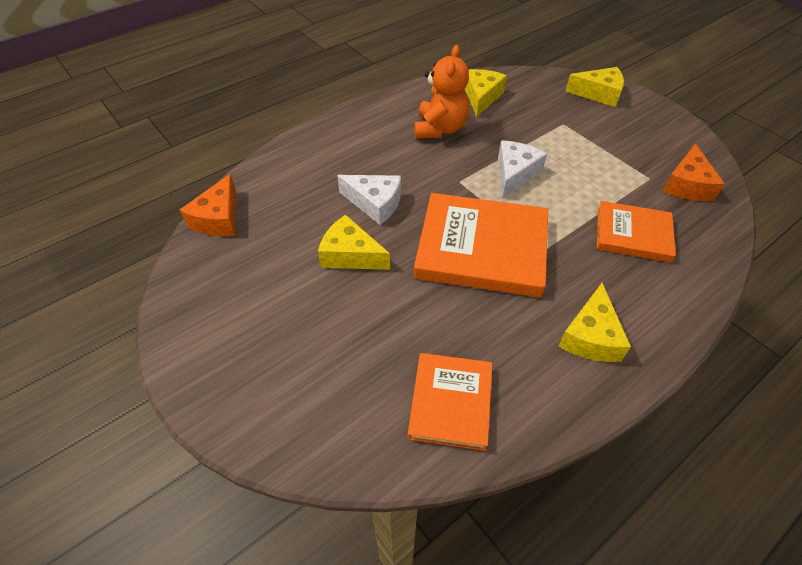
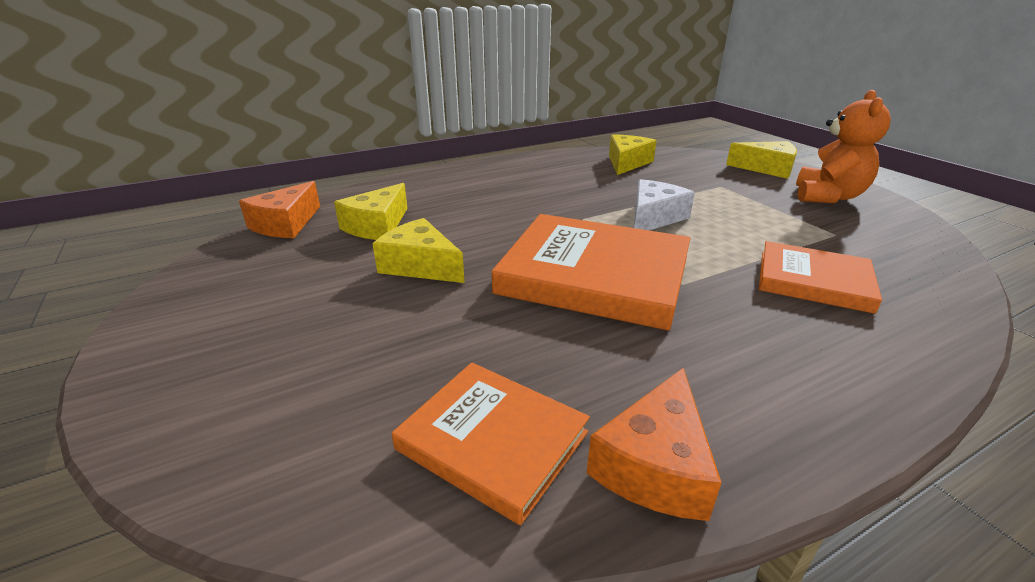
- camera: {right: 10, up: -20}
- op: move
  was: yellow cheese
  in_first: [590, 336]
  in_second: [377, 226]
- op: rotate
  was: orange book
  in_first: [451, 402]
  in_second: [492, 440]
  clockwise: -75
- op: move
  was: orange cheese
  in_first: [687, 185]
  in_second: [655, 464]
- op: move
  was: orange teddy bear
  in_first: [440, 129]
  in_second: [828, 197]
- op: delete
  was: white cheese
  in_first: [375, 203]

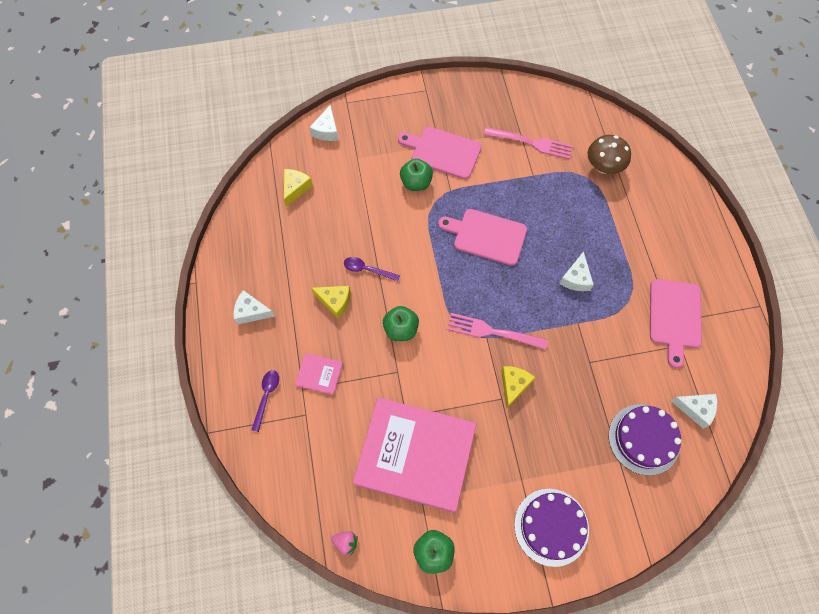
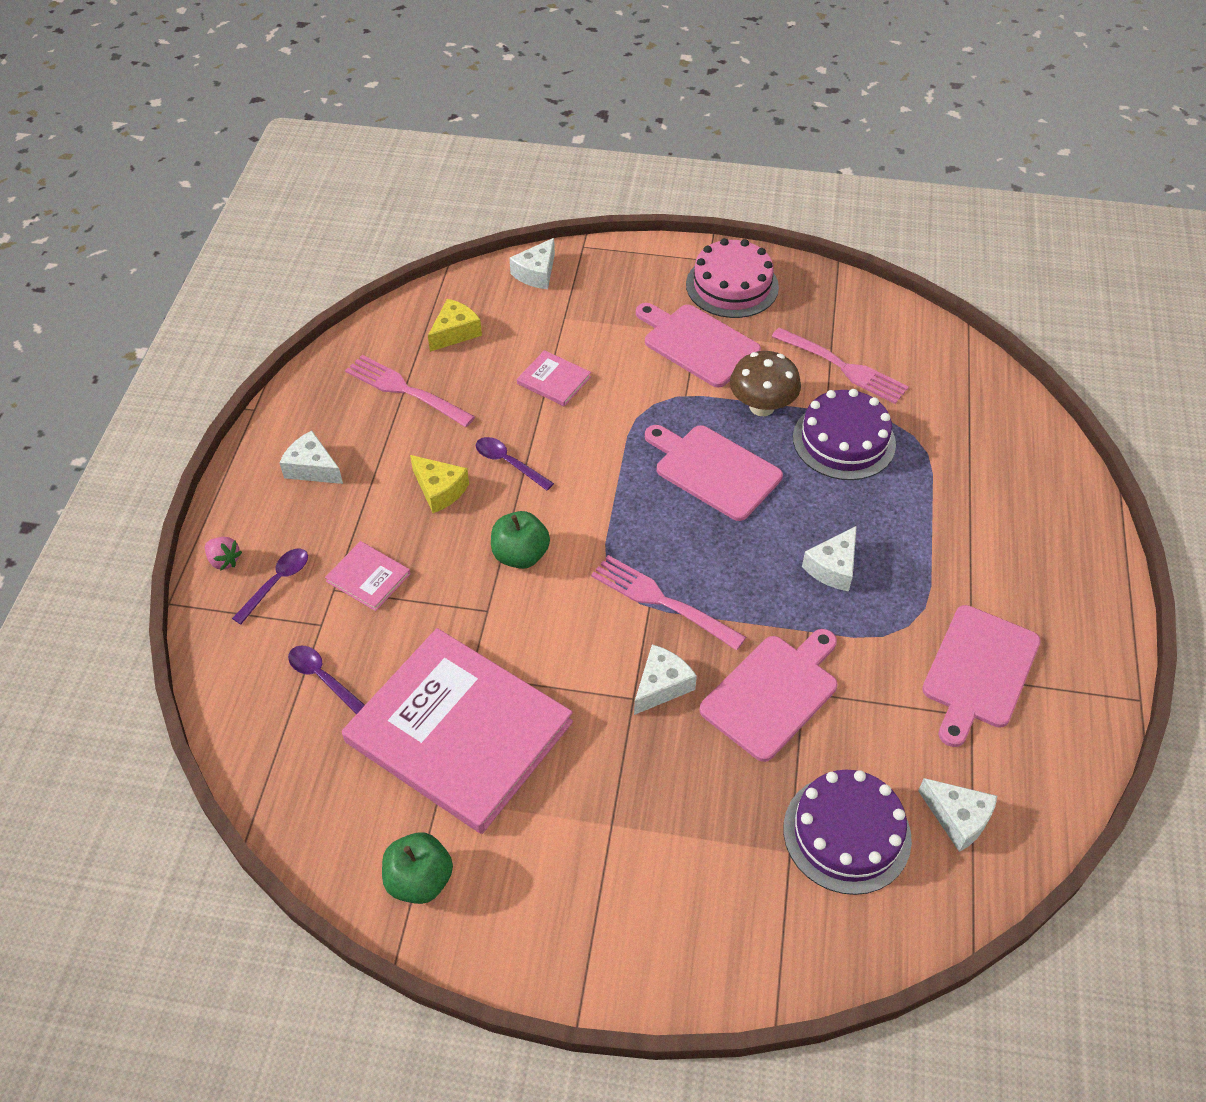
- camera: {right: 20, up: -15}
- op: move
  was: pink strawberry
  in_first: [346, 542]
  in_second: [224, 560]
- op: insert
  now: purple spoon
  in_second: [323, 678]
- op: insert
  now: pink fork
  in_second: [406, 390]
- op: insert
  now: pink book
  in_second: [554, 380]
- op: recolor
  was: yellow cheese
  now: white cheese
  in_first: [513, 385]
  in_second: [661, 685]
- op: insert
  now: pink cake
  in_second: [732, 286]
- op: insert
  now: pink cutting board
  in_second: [773, 693]
- op: move
  was: brown mushroom
  in_first: [603, 167]
  in_second: [762, 407]
- op: move
  was: purple cake
  in_first: [551, 527]
  in_second: [844, 441]
- op: delete
  was: green apple
  in_first: [416, 183]

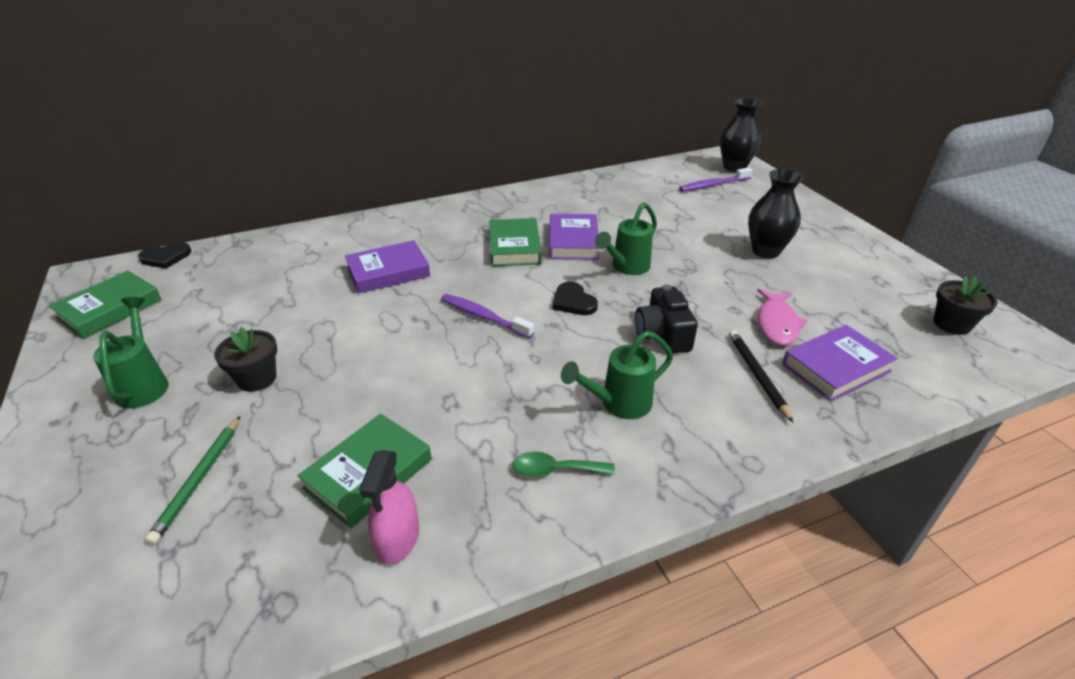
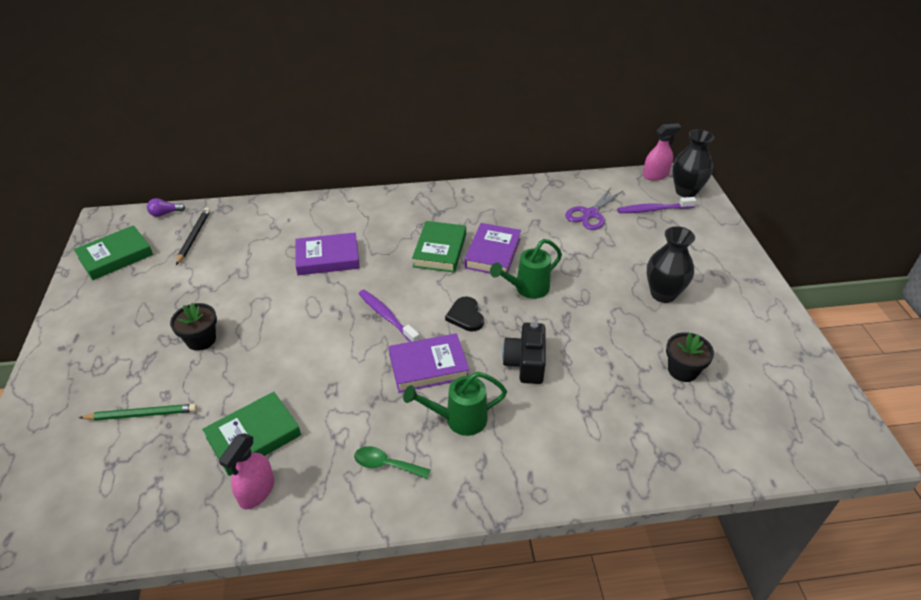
- camera: {right: 15, up: 5}
- op: rotate
  was: green pencil
  in_first: [199, 479]
  in_second: [142, 414]
  clockwise: -120
- op: replace
  was: black heart
  now: purple light bulb
  in_first: [166, 257]
  in_second: [165, 213]
- op: move
  was: black pencil
  in_first: [757, 375]
  in_second: [194, 237]
- op: move
  was: purple book
  in_first: [836, 367]
  in_second: [428, 366]
- op: insert
  now: purple scissors
  in_second: [590, 214]
- op: insert
  now: pink spray bottle
  in_second: [655, 175]
- op: move
  was: black flower pot
  in_first: [951, 324]
  in_second: [682, 370]
- op: delete
  was: green watering can
  in_first: [144, 384]
- op: delete
  was: pink fish
  in_first: [777, 324]

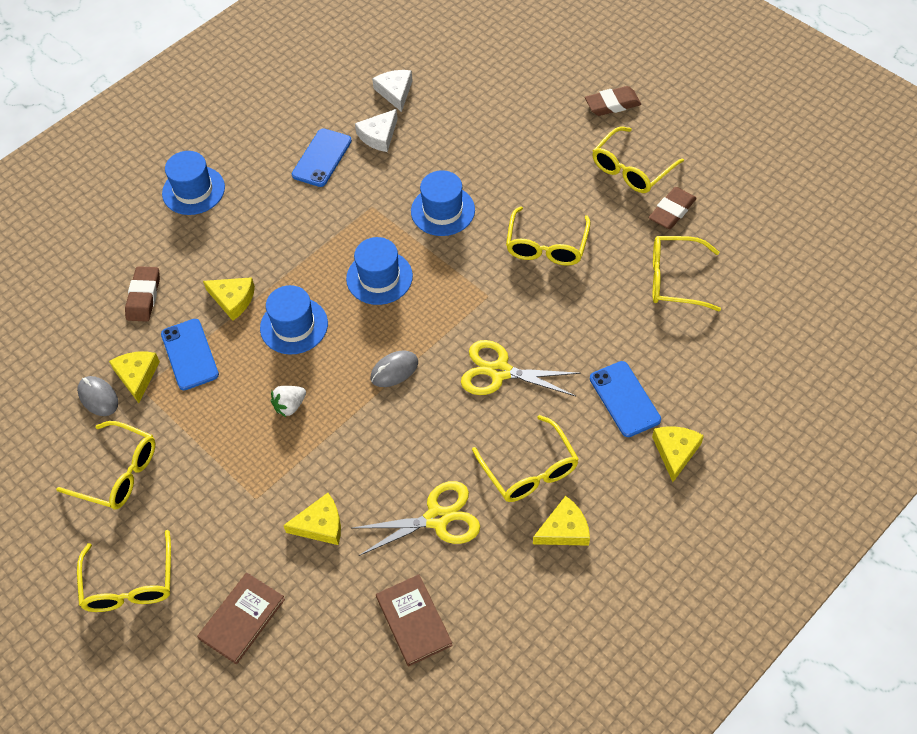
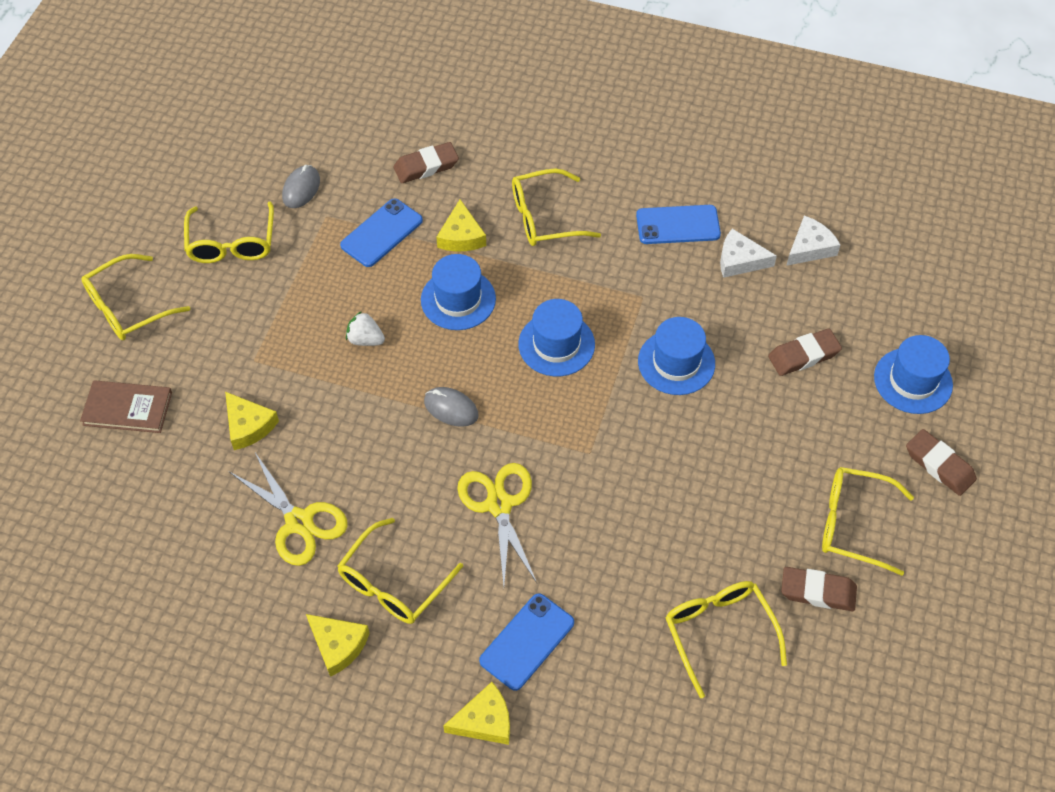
- camera: {right: 60, up: 0}
- op: move
  was: yellow glasses
  in_first: [546, 246]
  in_second: [544, 217]
- op: insert
  now: brown eraser
  in_second: [803, 355]
- op: move
  was: blue hat
  in_first: [193, 190]
  in_second: [913, 381]
- op: delete
  was: yellow cheese
  in_first: [137, 376]
- op: delete
  was: brown book
  in_first: [414, 621]

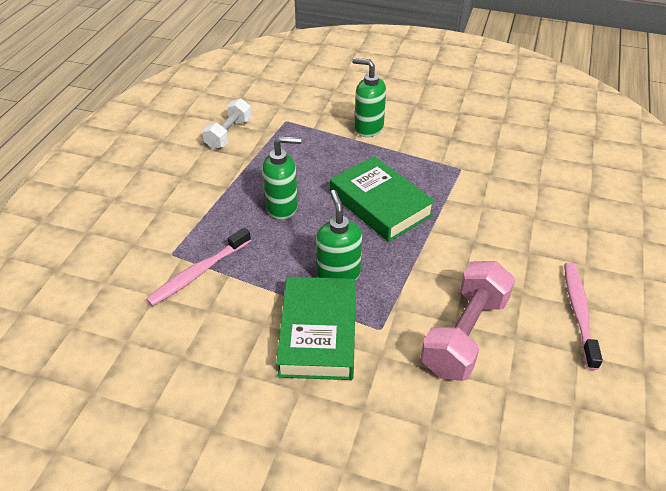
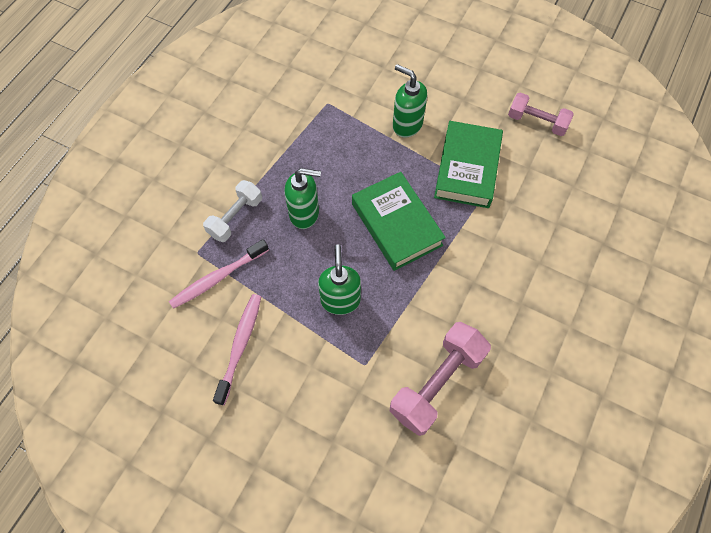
- camera: {right: 10, up: 20}
- op: move
  was: white dumbbell
  in_first: [229, 134]
  in_second: [235, 217]
- op: move
  was: pink toothbrush
  in_first: [578, 313]
  in_second: [240, 346]
- op: move
  was: green book
  in_first: [318, 333]
  in_second: [467, 168]
- op: insert
  now: pink dumbbell
  in_second: [537, 122]

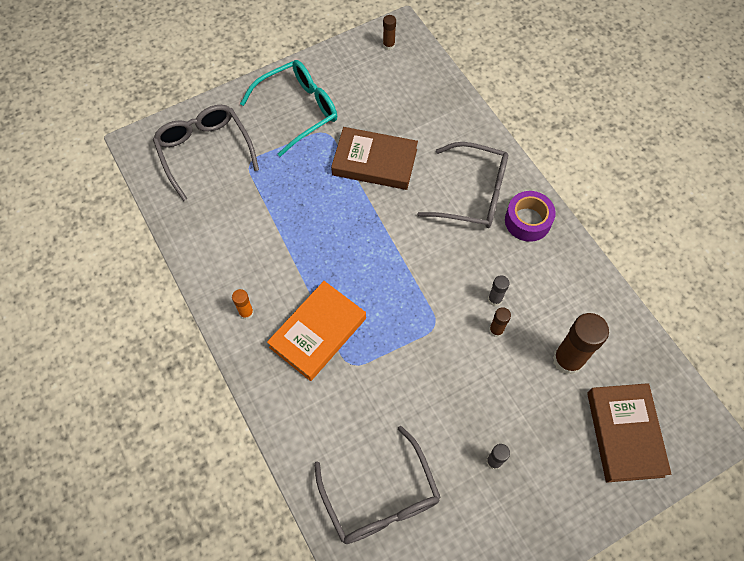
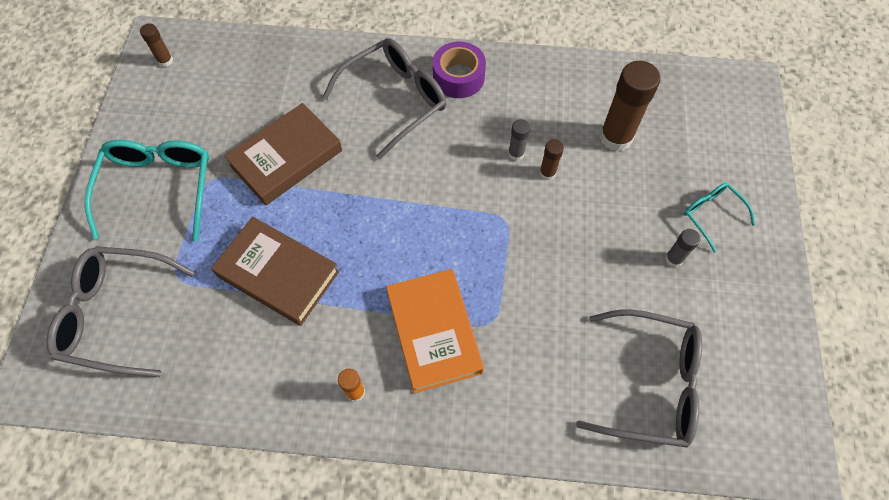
- camera: {right: -55, up: 0}
- op: move
  was: brown book
  in_first: [624, 434]
  in_second: [278, 274]
- op: insert
  now: turquoise glasses
  in_second: [711, 215]

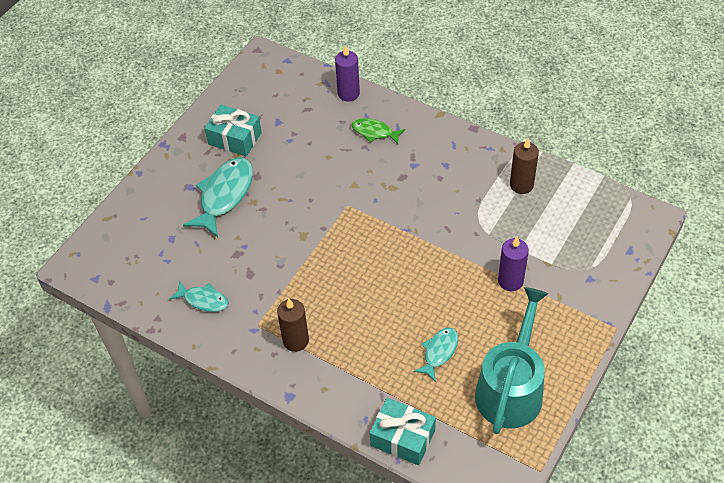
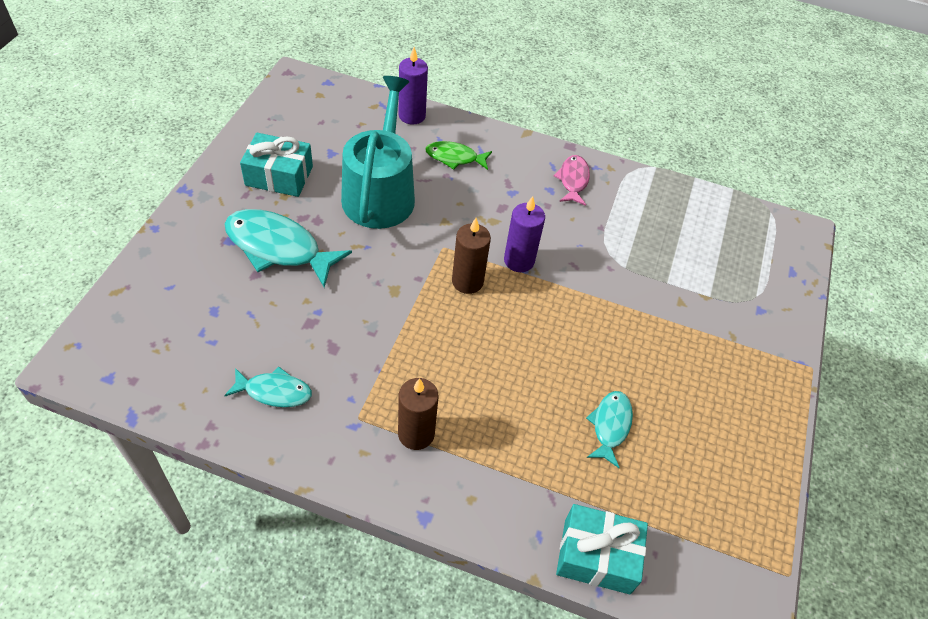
- camera: {right: -20, up: 0}
- op: rotate
  was: turquoise fish
  in_first: [224, 195]
  in_second: [279, 248]
  clockwise: -75
- op: move
  was: turquoise watering can
  in_first: [511, 388]
  in_second: [380, 193]
- op: move
  was: brown candle
  in_first: [521, 185]
  in_second: [467, 281]
- op: move
  was: purple candle
  in_first: [510, 281]
  in_second: [519, 260]
- op: insert
  now: pink fish
  in_second: [573, 180]

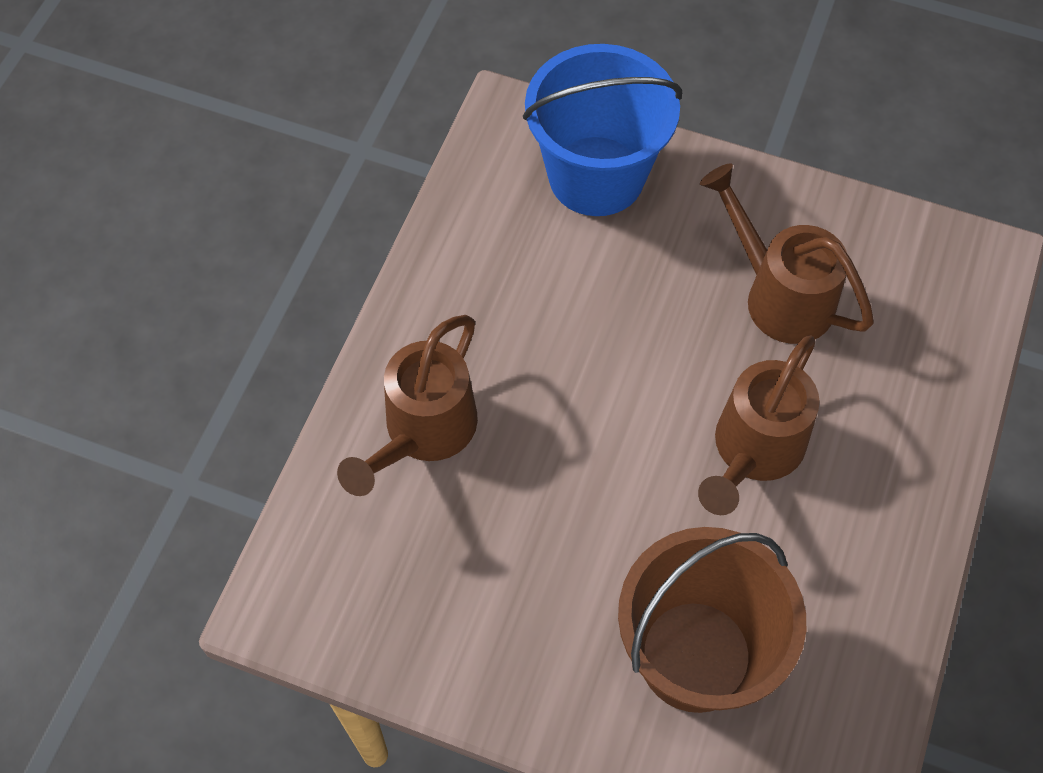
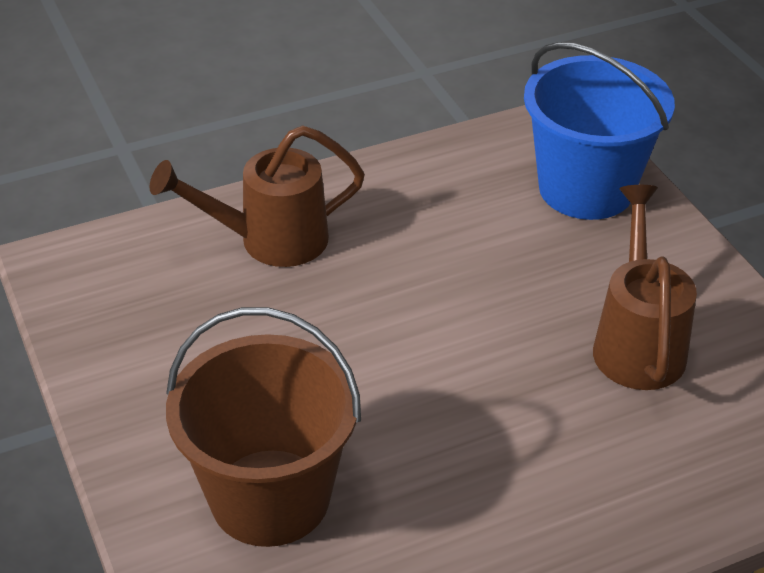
- camera: {right: 45, up: -20}
- op: delete
  was: brown watering can
  in_first: [753, 451]

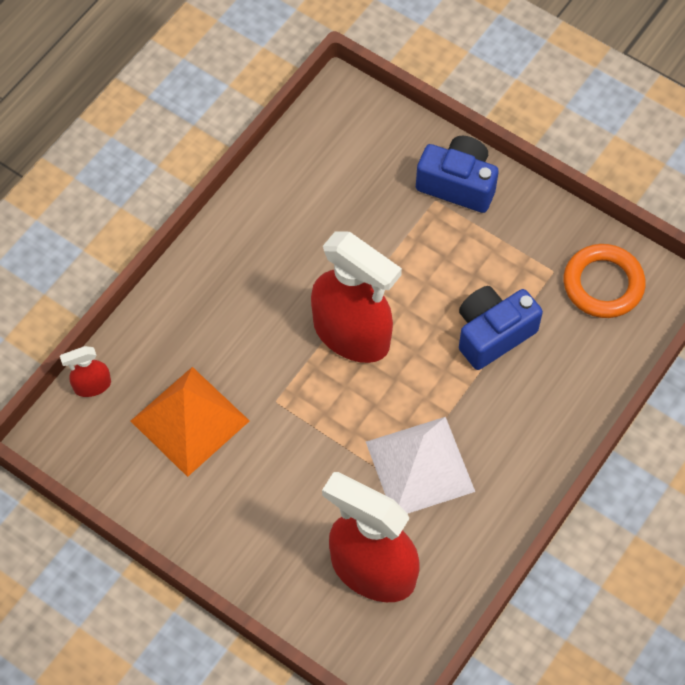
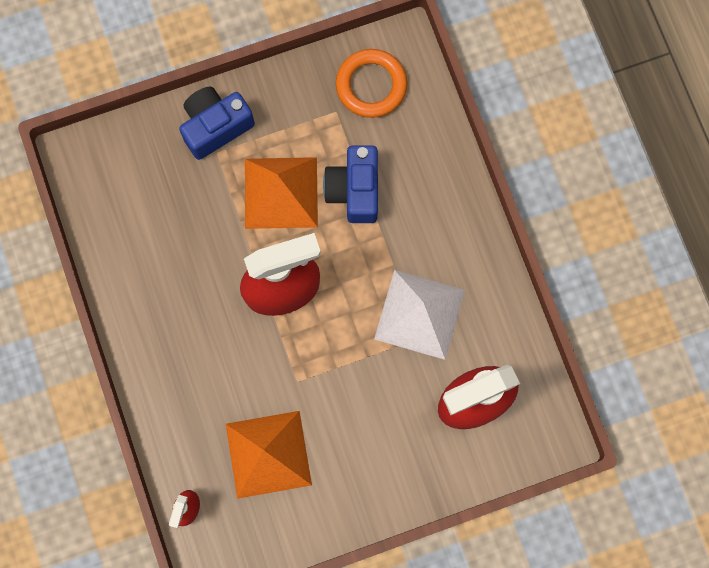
- camera: {right: -55, up: 15}
- op: insert
  now: orange pyramid
  in_second: [281, 193]

